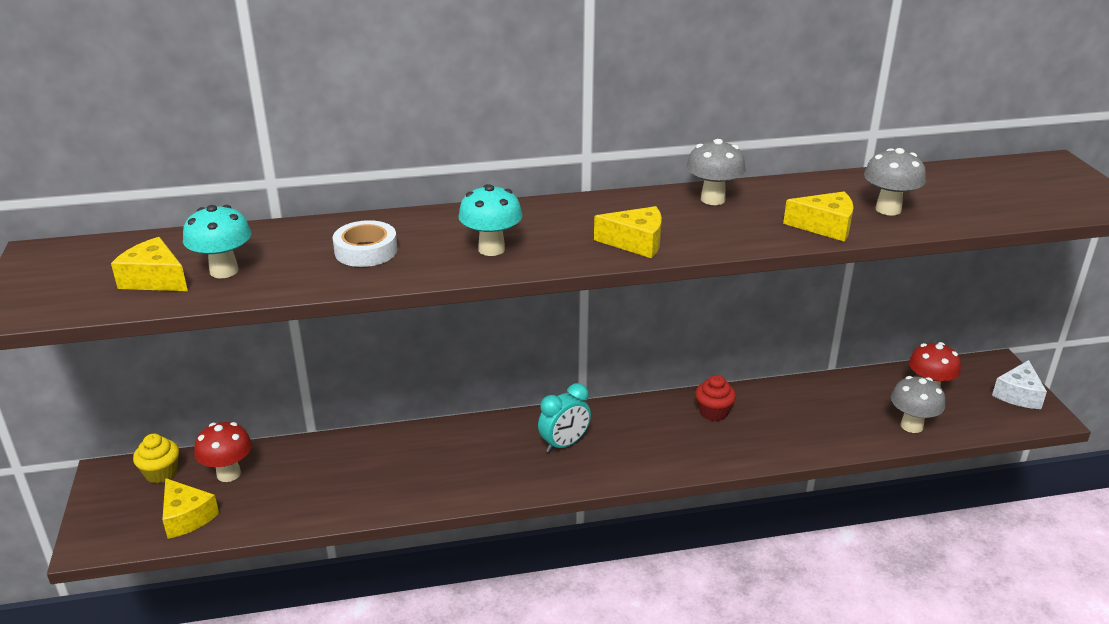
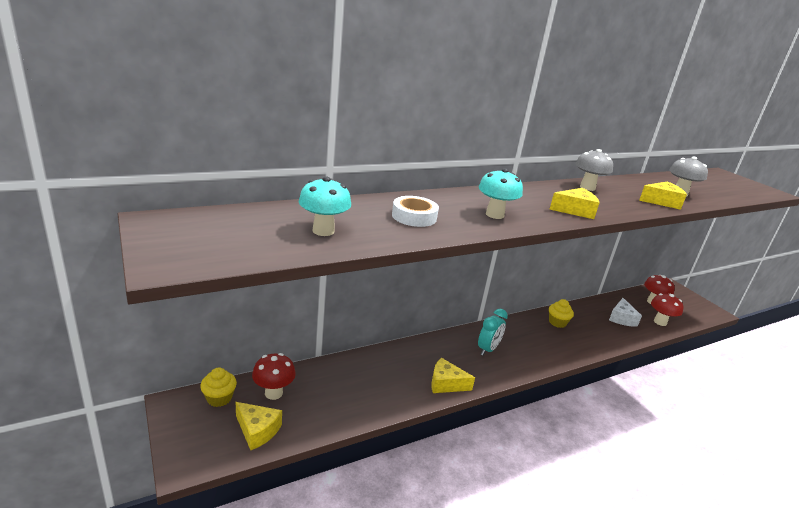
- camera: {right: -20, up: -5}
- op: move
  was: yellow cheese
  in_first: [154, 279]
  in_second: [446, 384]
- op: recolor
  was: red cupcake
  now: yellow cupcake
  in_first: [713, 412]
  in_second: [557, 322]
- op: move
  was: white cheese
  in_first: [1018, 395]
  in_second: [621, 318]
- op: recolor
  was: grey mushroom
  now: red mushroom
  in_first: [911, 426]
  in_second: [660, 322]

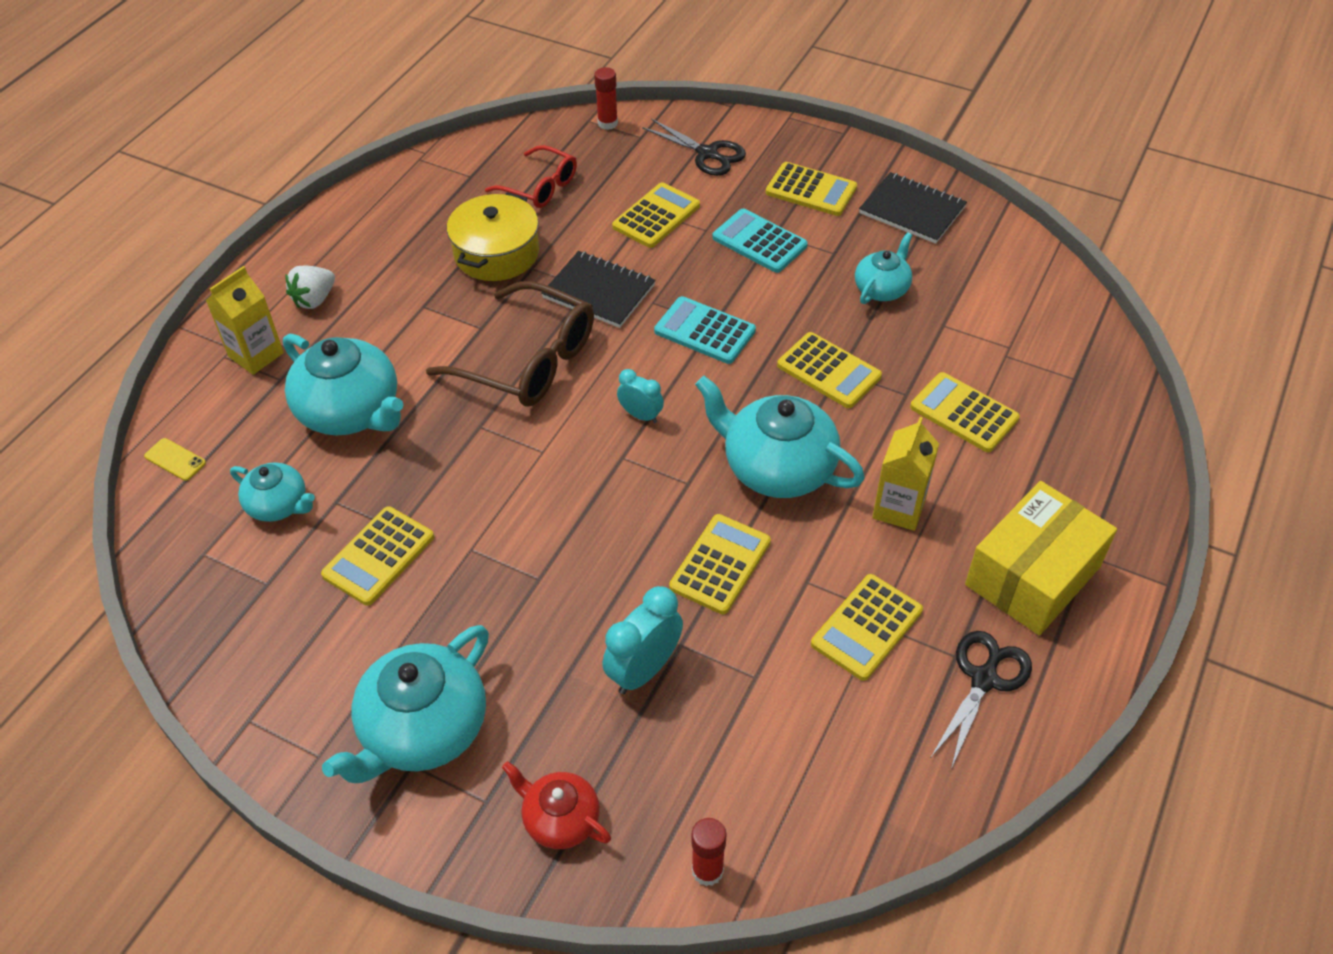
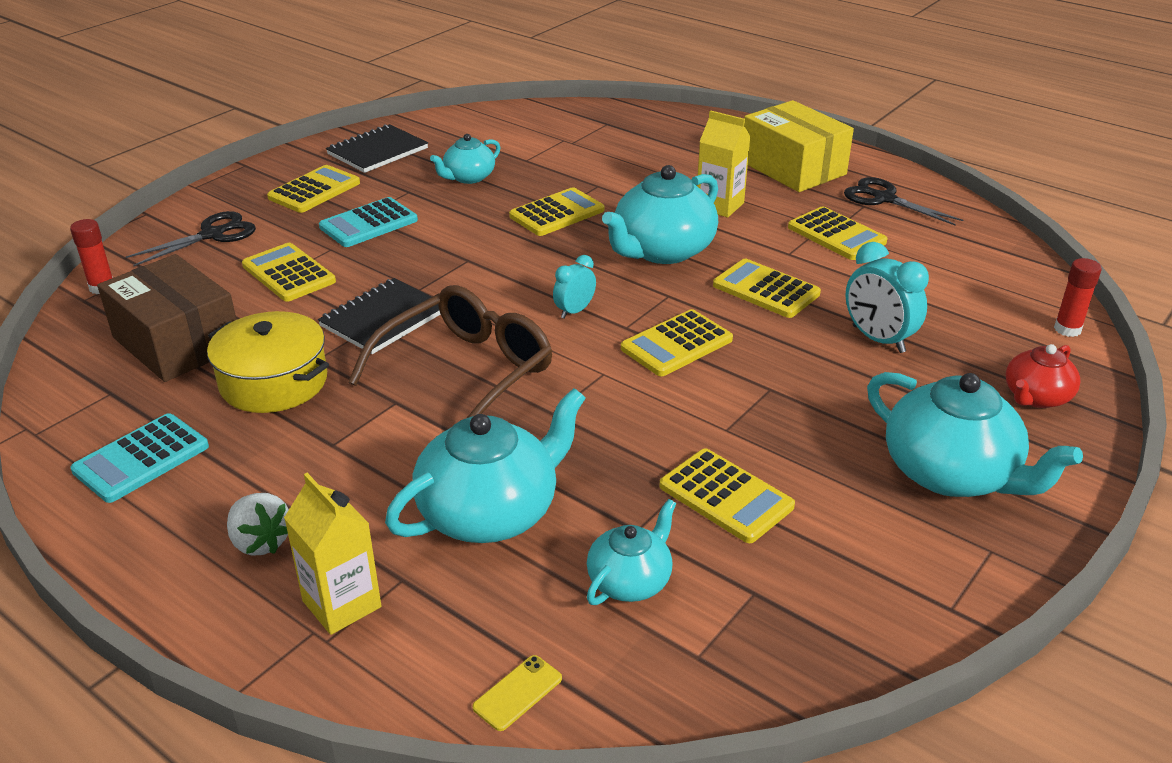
- camera: {right: -80, up: -15}
- op: move
  was: turquoise calculator
  in_first: [704, 331]
  in_second: [141, 459]
- op: replace
  was: red glasses
  now: brown box
  in_first: [540, 187]
  in_second: [177, 342]
- op: rotate
  was: turquoise teapot
  in_first: [882, 289]
  in_second: [468, 177]
  clockwise: -90
- op: move
  was: yellow calculator
  in_first: [964, 413]
  in_second: [676, 344]

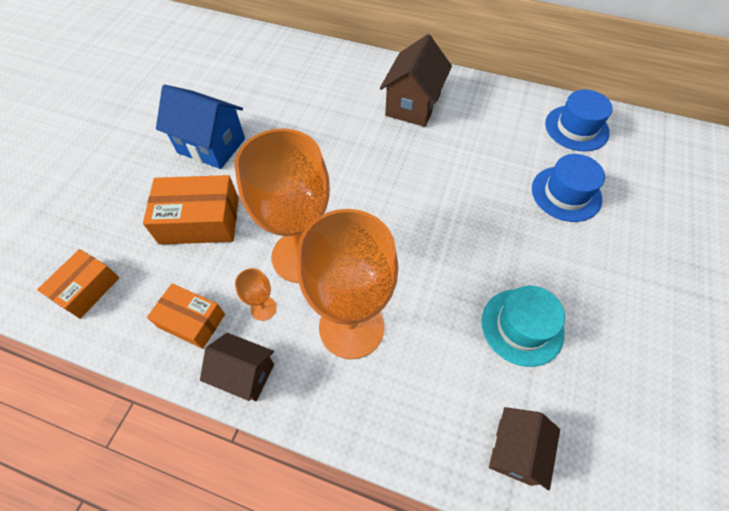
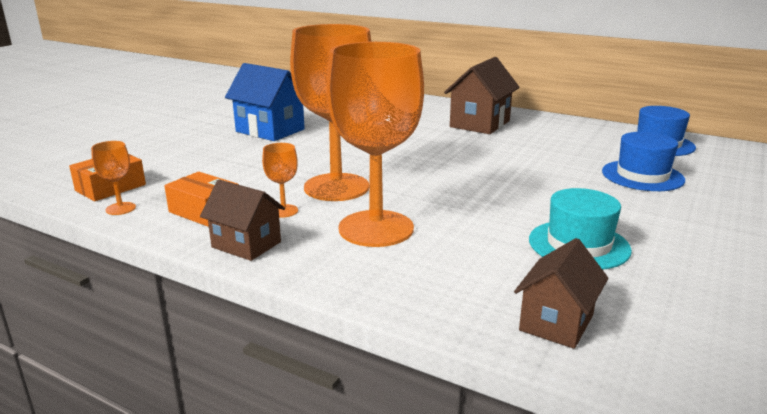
- camera: {right: 10, up: -35}
- op: insert
  now: orange goblet
  in_second: [120, 208]
- op: delete
  was: orange box
  in_first: [200, 220]

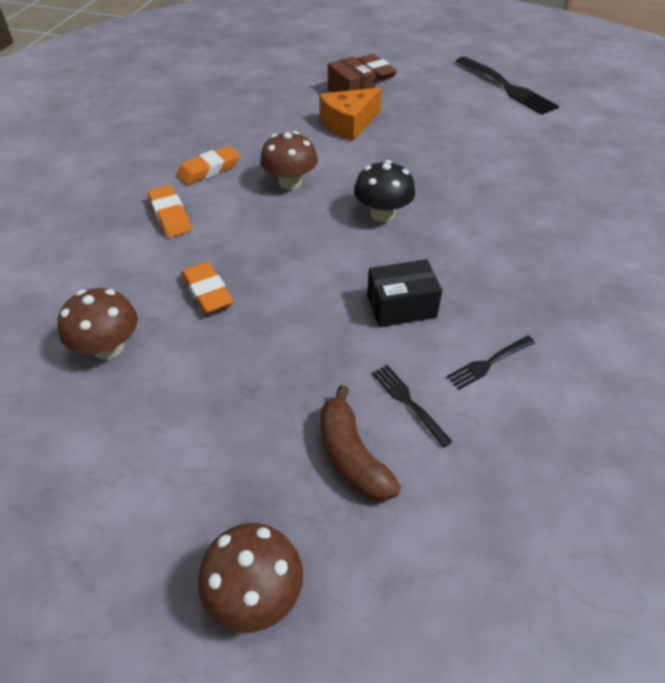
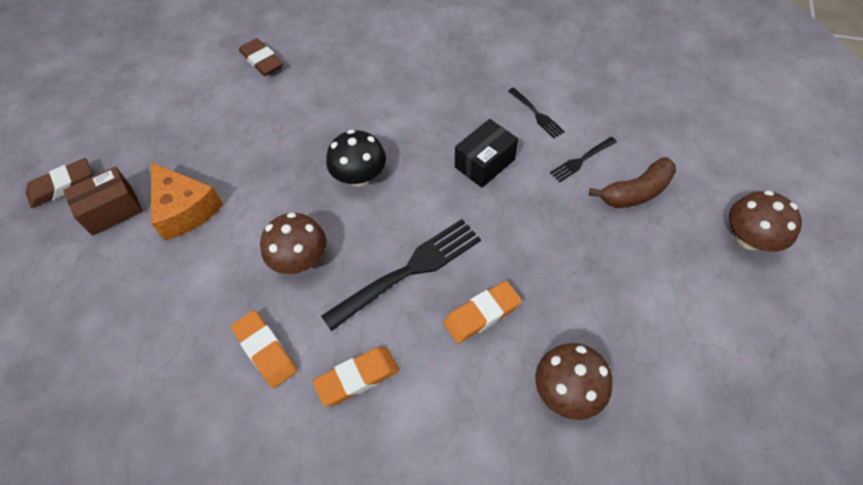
- camera: {right: -90, up: 10}
- op: insert
  now: brown eraser
  in_second: [262, 61]
- op: move
  was: black fork
  in_first: [506, 87]
  in_second: [408, 272]
- op: rotate
  was: black box
  in_first: [401, 307]
  in_second: [485, 163]
  clockwise: 60

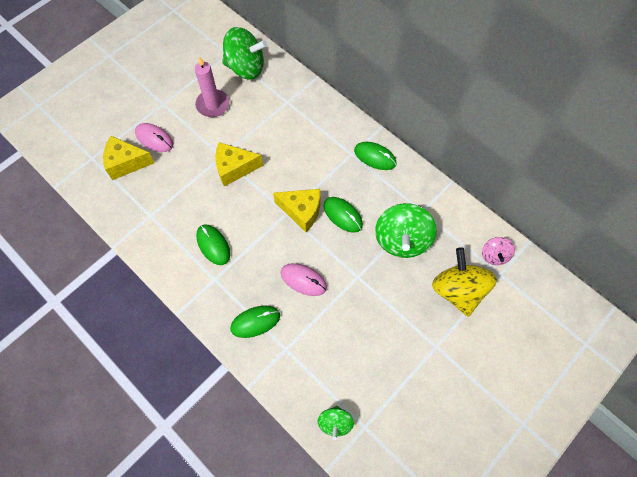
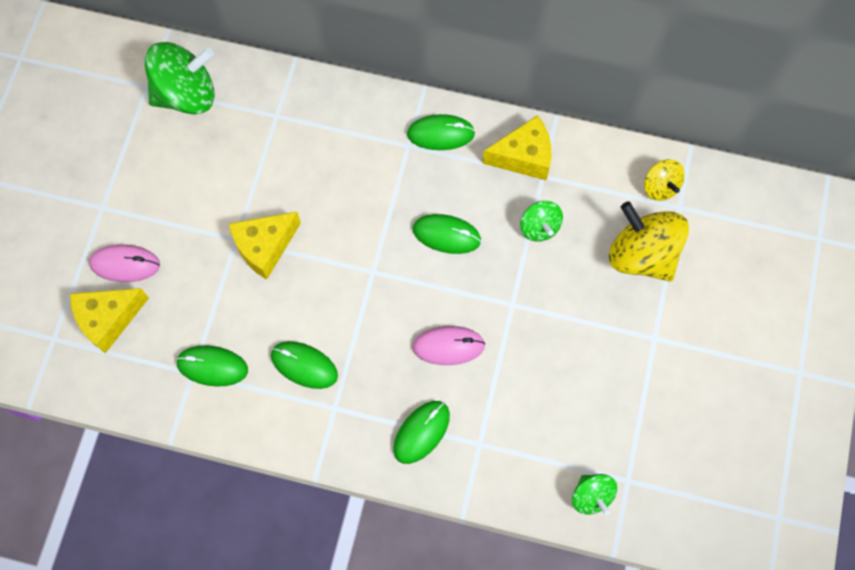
- camera: {right: -30, up: 5}
- op: insert
  now: green mouse
  in_second: [212, 366]
- op: move
  was: yellow cheese
  in_first: [302, 211]
  in_second: [523, 157]
- op: resize
  was: green spinning top
  in_first: [402, 240]
  in_second: [539, 227]
  ratio: 0.53
- op: recolor
  was: pink spinning top
  now: yellow spinning top
  in_first: [494, 255]
  in_second: [660, 187]
- op: delete
  was: pink candle
  in_first: [213, 105]

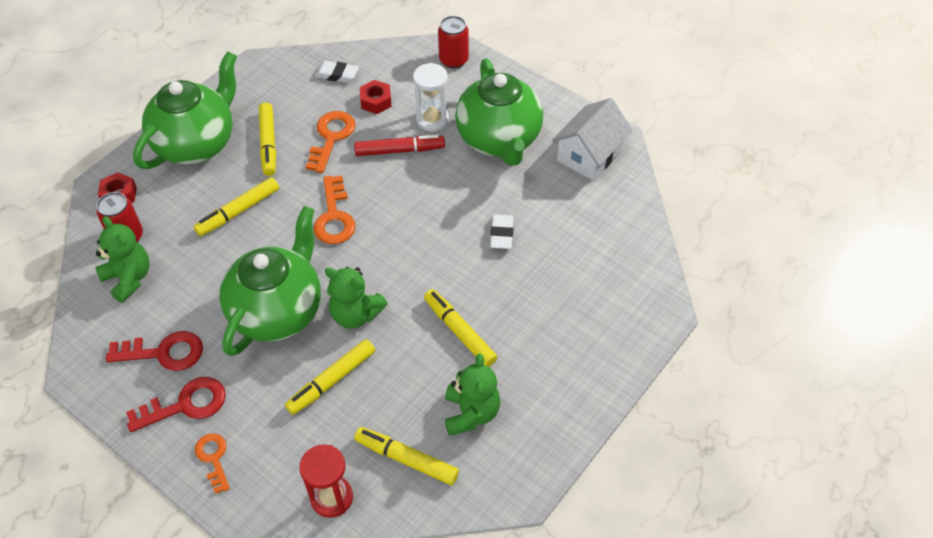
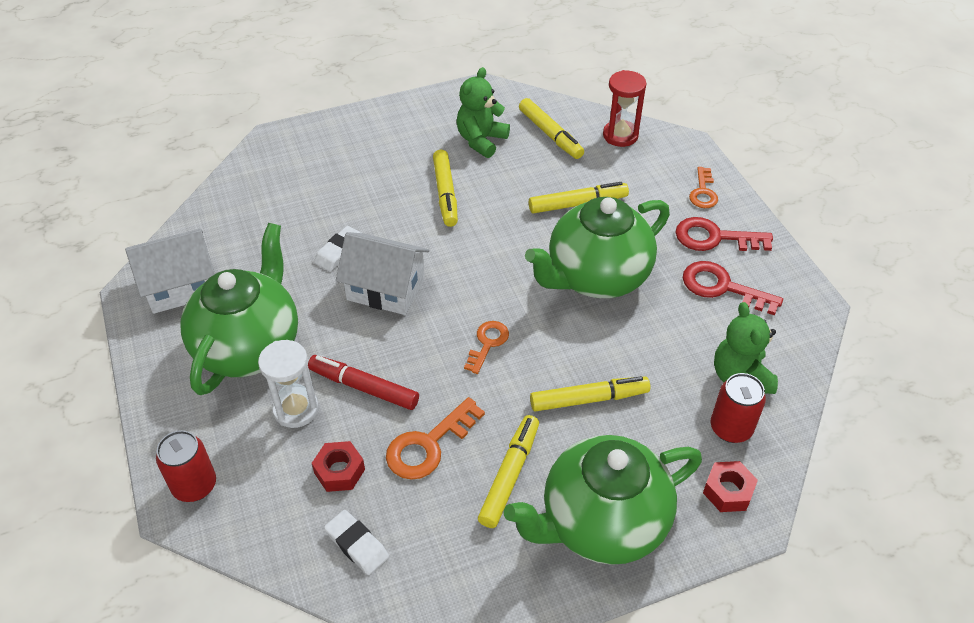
- camera: {right: -150, up: -5}
- op: insert
  now: white house
  in_second: [386, 288]
- op: resize
  was: orange key
  in_first: [334, 217]
  in_second: [487, 343]
  ratio: 0.65
- op: delete
  was: green teddy bear
  in_first: [355, 314]

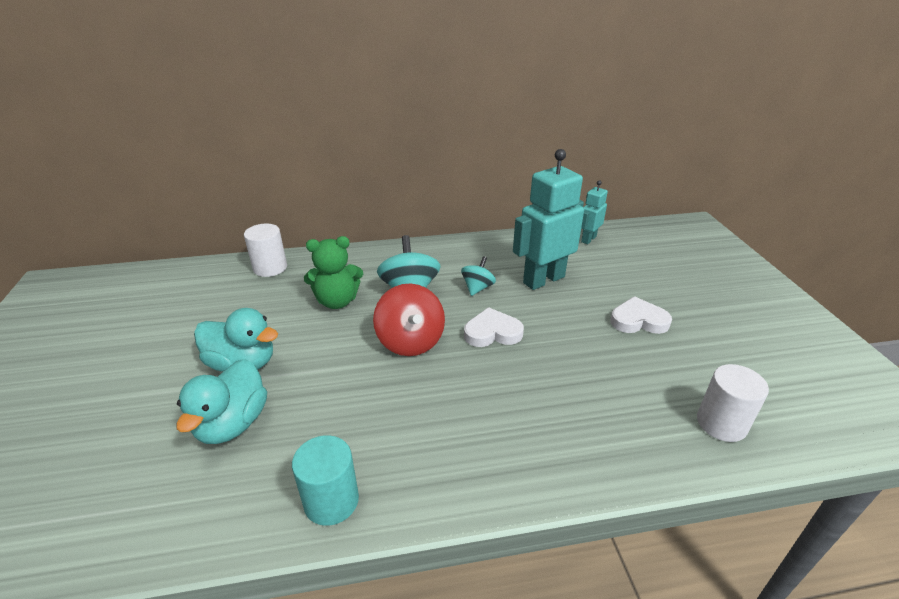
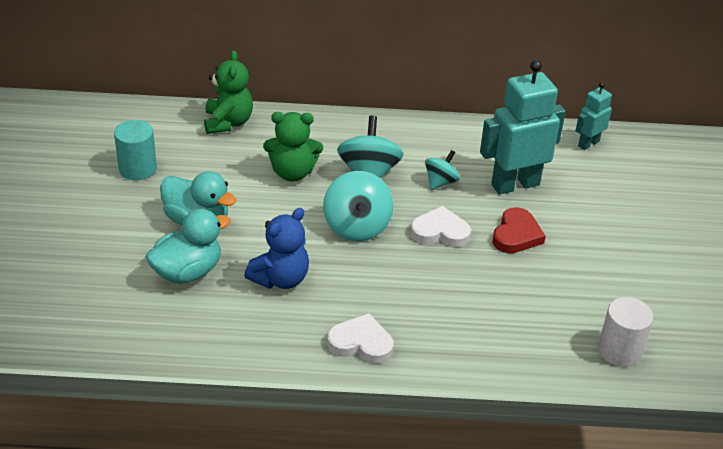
- camera: {right: 10, up: 5}
- op: move
  was: turquoise cylinder
  in_first: [331, 501]
  in_second: [137, 168]
- op: rotate
  was: turquoise duck
  in_first: [233, 423]
  in_second: [188, 272]
  clockwise: -150
- op: replace
  was: white cylinder
  now: green teddy bear
  in_first: [270, 268]
  in_second: [228, 122]
- op: insert
  now: blue teddy bear
  in_second: [280, 279]
- op: recolor
  was: red spinning top
  now: turquoise spinning top
  in_first: [410, 341]
  in_second: [357, 227]
- op: move
  was: white heart
  in_first: [638, 320]
  in_second: [361, 343]
- op: insert
  now: red heart
  in_second: [516, 235]

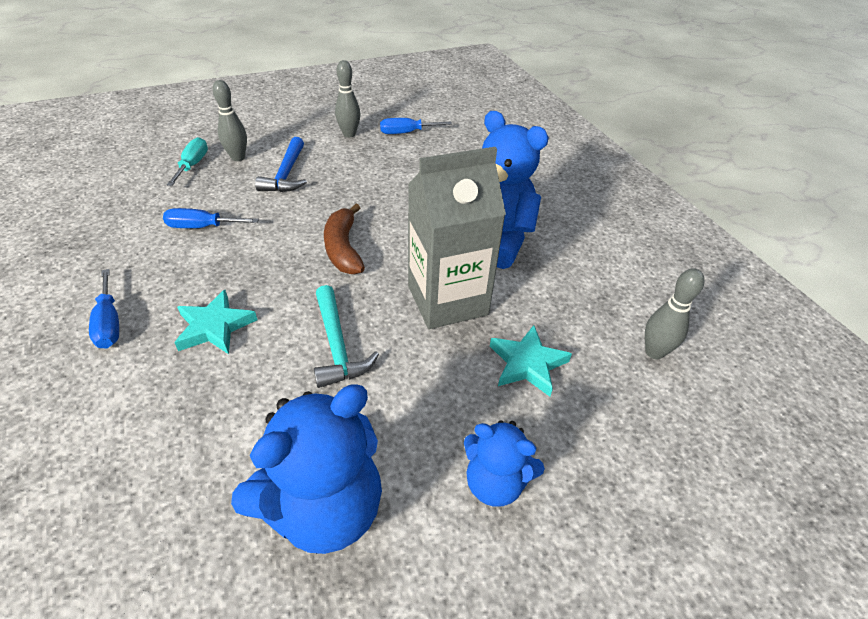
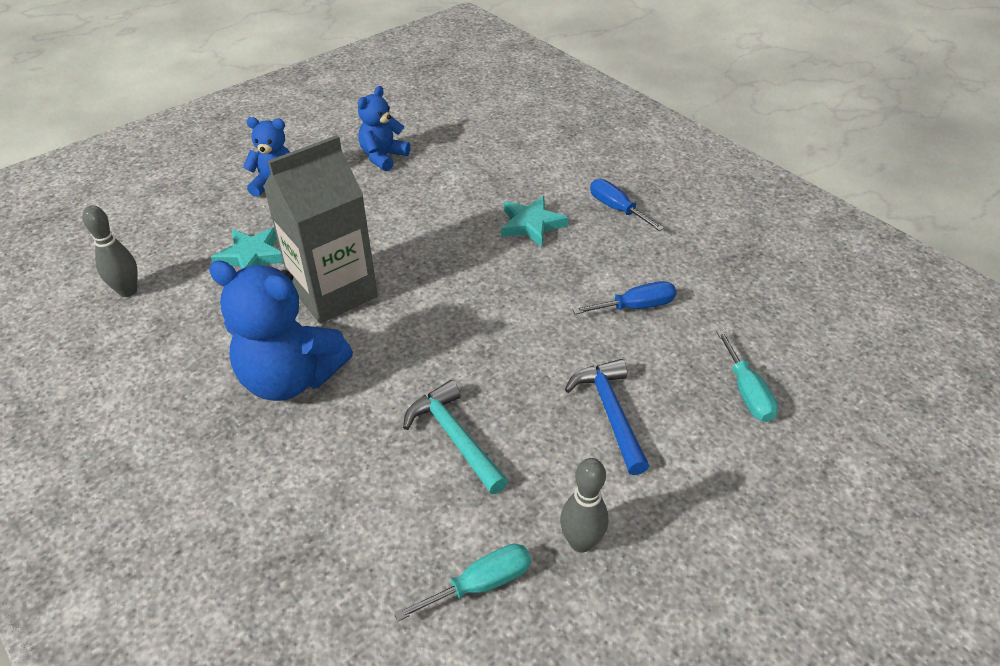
- camera: {right: 165, up: 0}
- op: resize
  was: blue teddy bear
  in_first: [324, 507]
  in_second: [383, 157]
  ratio: 0.59
- op: recolor
  was: blue screwdriver
  now: turquoise screwdriver
  in_first: [406, 133]
  in_second: [481, 584]
- op: move
  was: turquoise hammer
  in_first: [337, 346]
  in_second: [454, 437]
- op: delete
  was: grey bowling pin
  in_first: [238, 157]
- op: delete
  was: brown banana
  in_first: [343, 249]

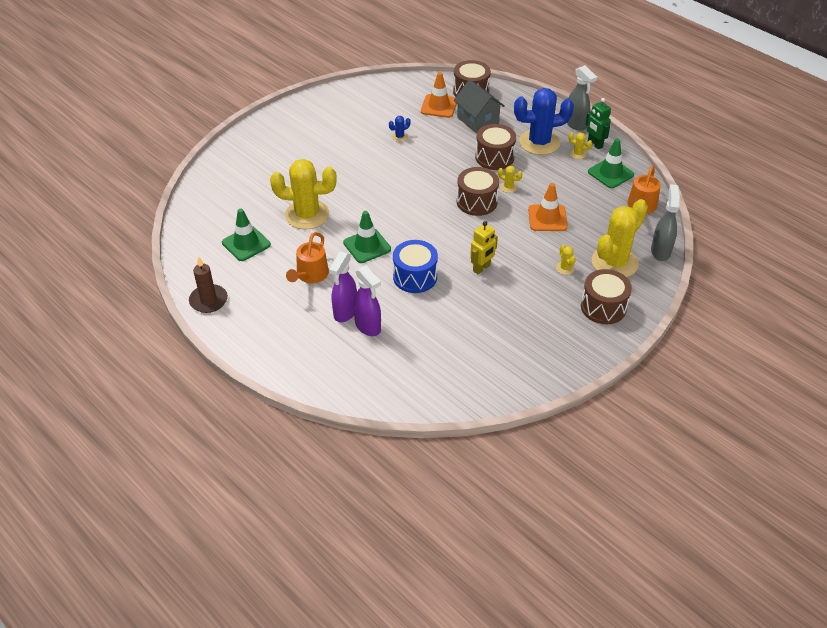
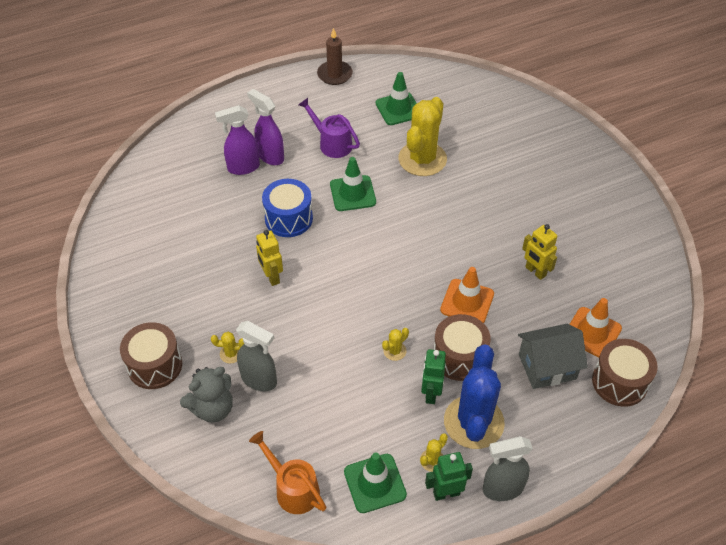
- camera: {right: 110, up: 5}
- op: replace
  was: yellow cactus
  now: grey teddy bear
  in_first: [614, 262]
  in_second: [212, 408]
- op: move
  was: grey spray bottle
  in_first: [660, 251]
  in_second: [259, 380]
- op: recolor
  was: orange watering can
  now: purple watering can
  in_first: [310, 276]
  in_second: [331, 143]
- op: insert
  now: green robot
  in_second: [430, 393]
- op: move
  was: orange traffic cone
  in_first: [547, 218]
  in_second: [467, 302]
- op: replace
  was: blue cactus
  now: yellow robot
  in_first: [399, 137]
  in_second: [535, 271]
- op: delete
  was: brown drum
  in_first: [477, 202]

